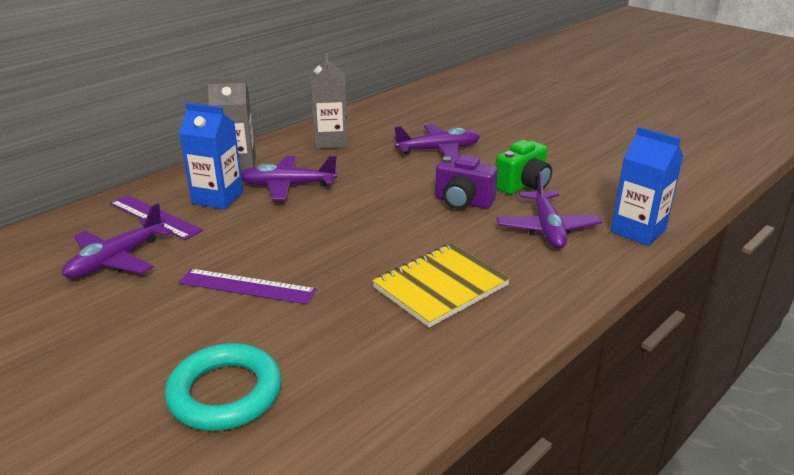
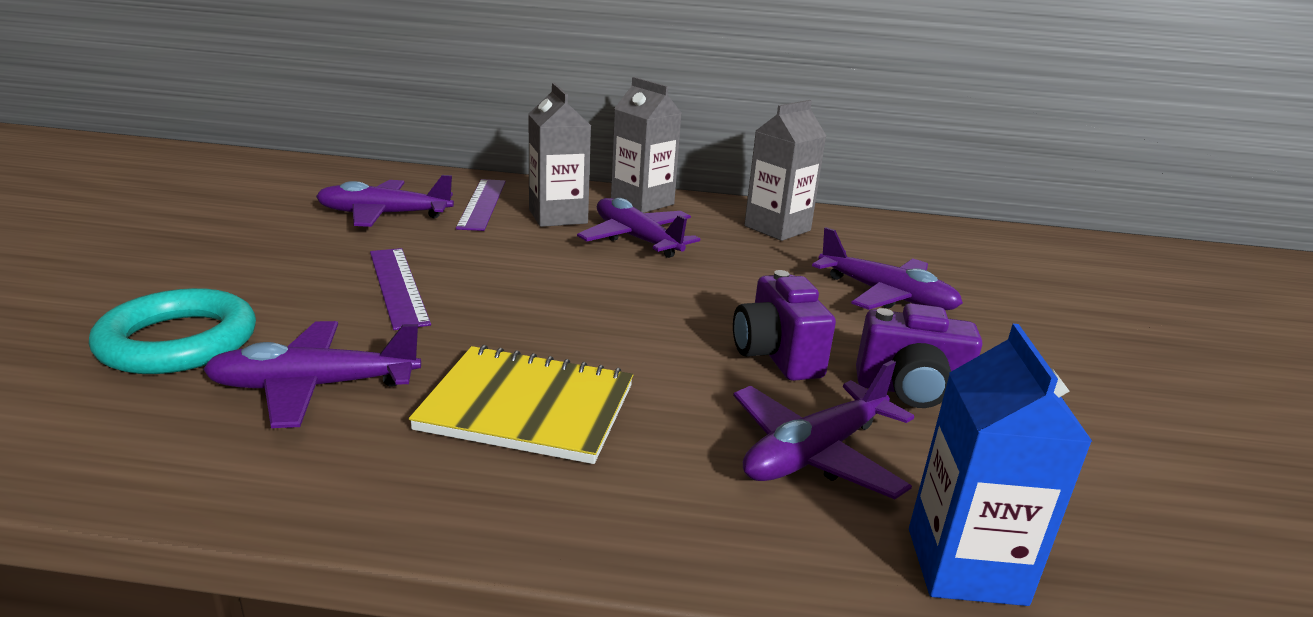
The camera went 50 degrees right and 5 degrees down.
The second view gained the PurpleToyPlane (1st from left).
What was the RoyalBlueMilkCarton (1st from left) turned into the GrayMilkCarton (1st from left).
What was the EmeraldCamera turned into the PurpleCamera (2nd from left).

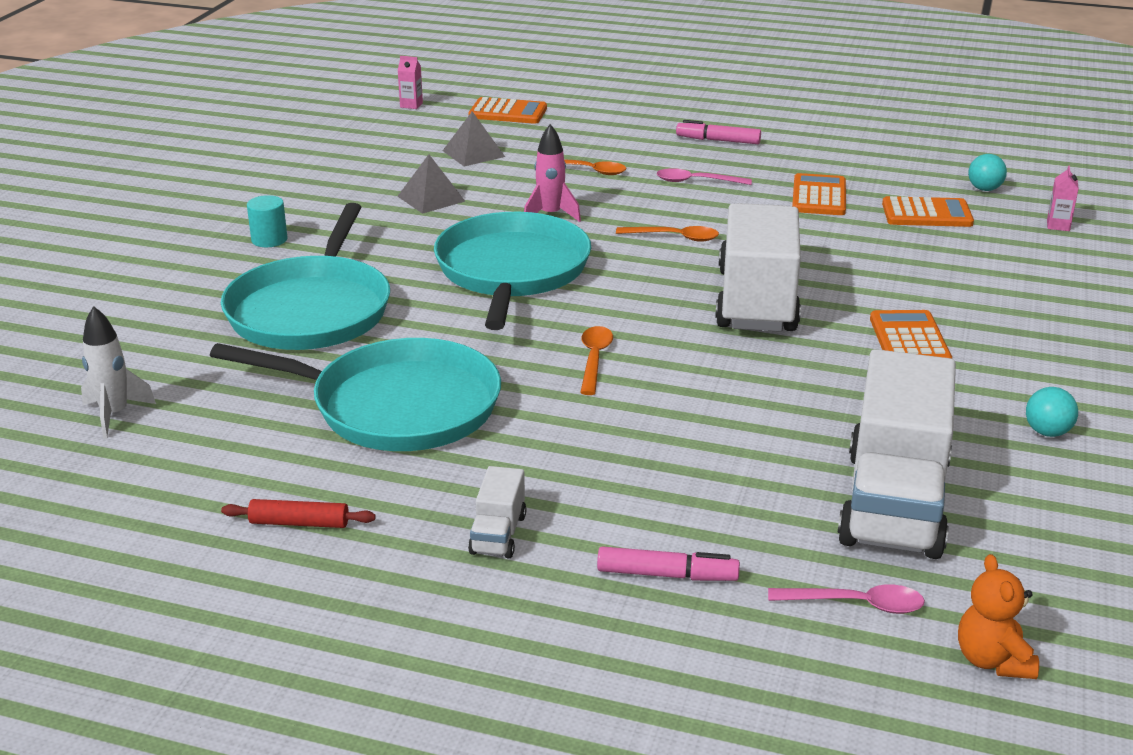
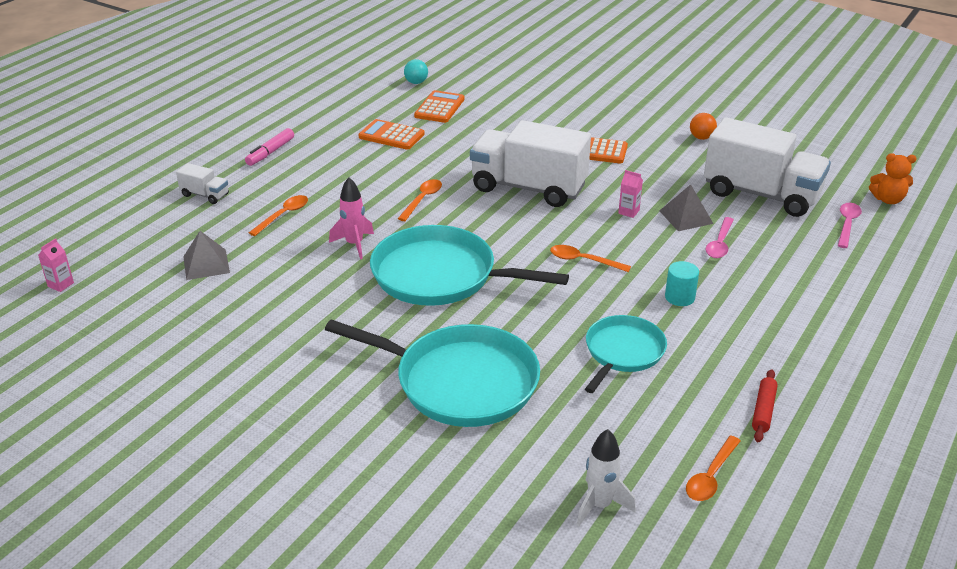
The camera went 75 degrees left and 5 degrees up.
The second view lost the OrangeAddingMachine (1st from left).
The second view lost the RosyFeltPen (1st from left).
The second view gained the OrangeTablespoon (4th from left).
The TealCylinder ended up elsewhere.
The GraySolidPyramid (1st from left in the first image) ended up elsewhere.
The PureWhiteToyTruck (1st from left) ended up elsewhere.
The RosyTablespoon (1st from left) ended up elsewhere.
The RosyMilkCarton (2nd from left) ended up elsewhere.
What was the TealSphere (2nd from left) turned into the OrangeSphere.
The size of the TealPan (2nd from left in the first image) changed by a factor of 0.60.

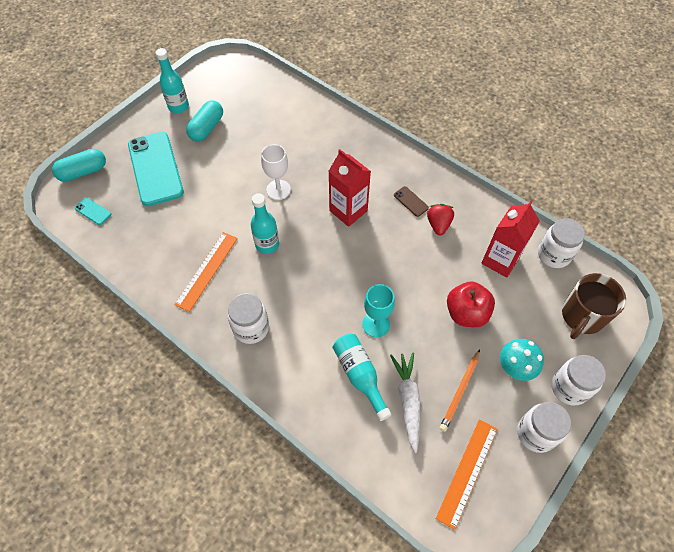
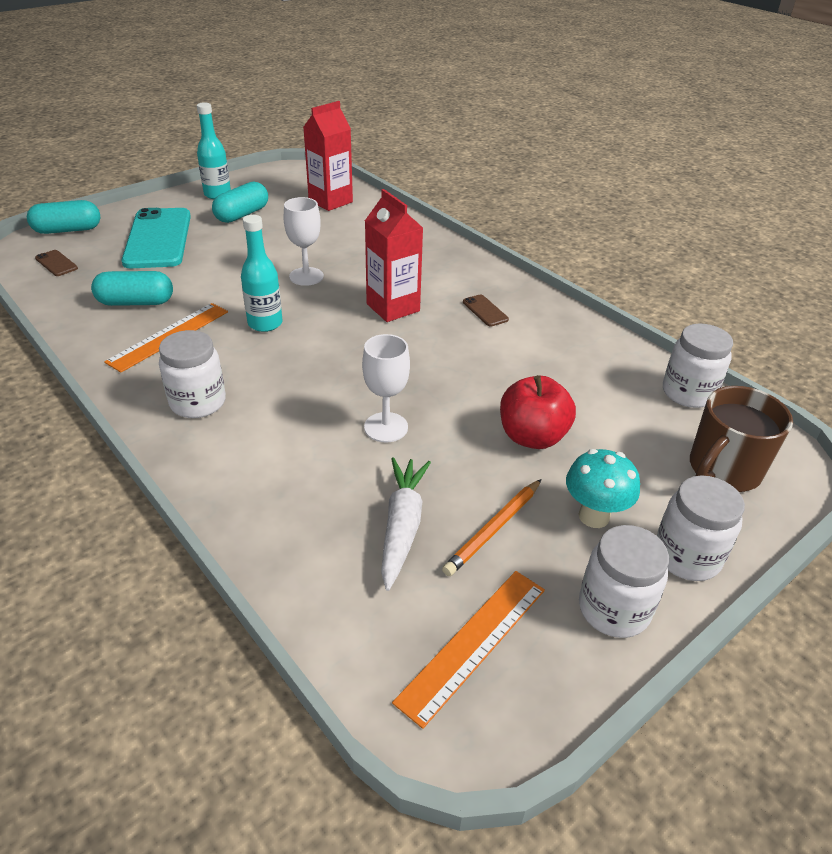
The camera went 10 degrees right and 20 degrees down.
The second view lost the TealFlask (3rd from left).
The second view lost the CrimsonToyStrawberry.
The second view gained the TealPillShape (2nd from left).
The CrimsonMilkCarton (2nd from left in the first image) ended up elsewhere.
What was the TealMobilePhone (1st from left) turned into the BrownMobilePhone (1st from left).
What was the TealGoblet turned into the PureWhiteGoblet (2nd from left).

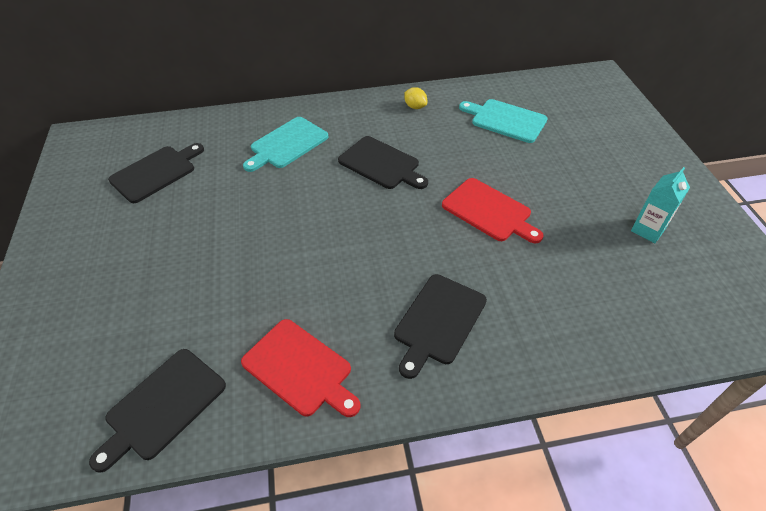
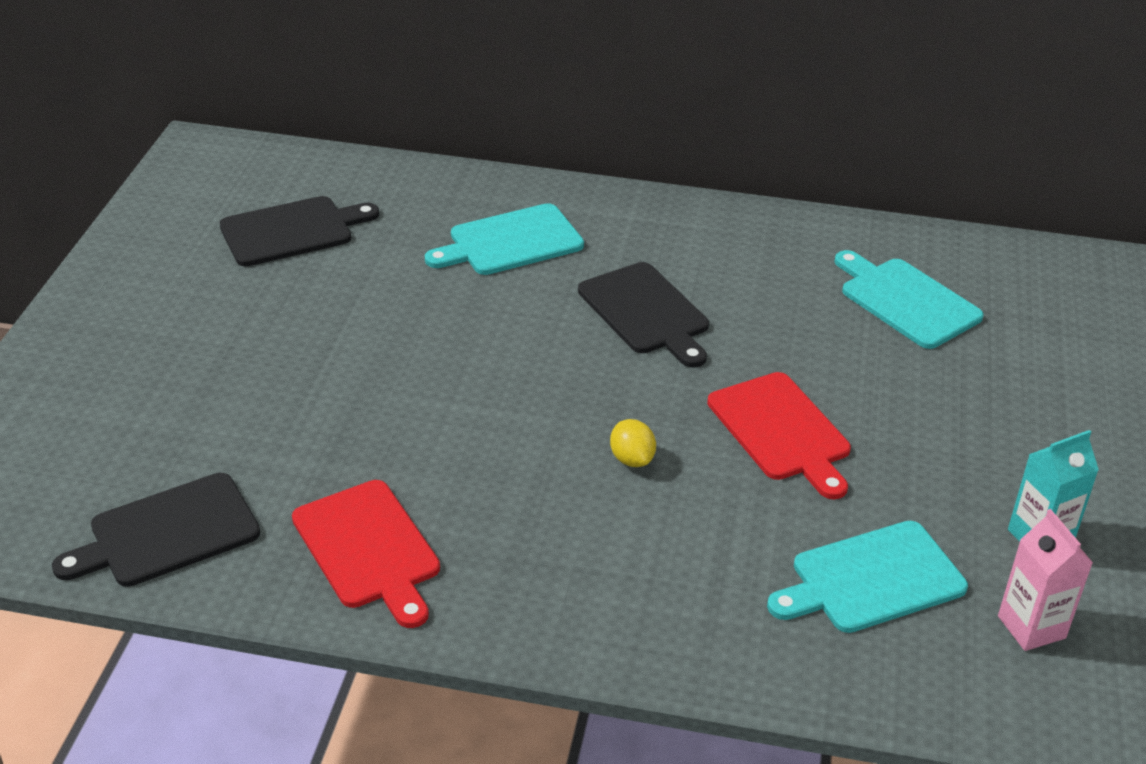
The camera went 20 degrees right and 10 degrees down.
The second view lost the JetBlackCuttingBoard (4th from left).
The second view gained the TealCuttingBoard (2nd from left).
The second view gained the RosyMilkCarton.
The YellowToyLemon ended up elsewhere.

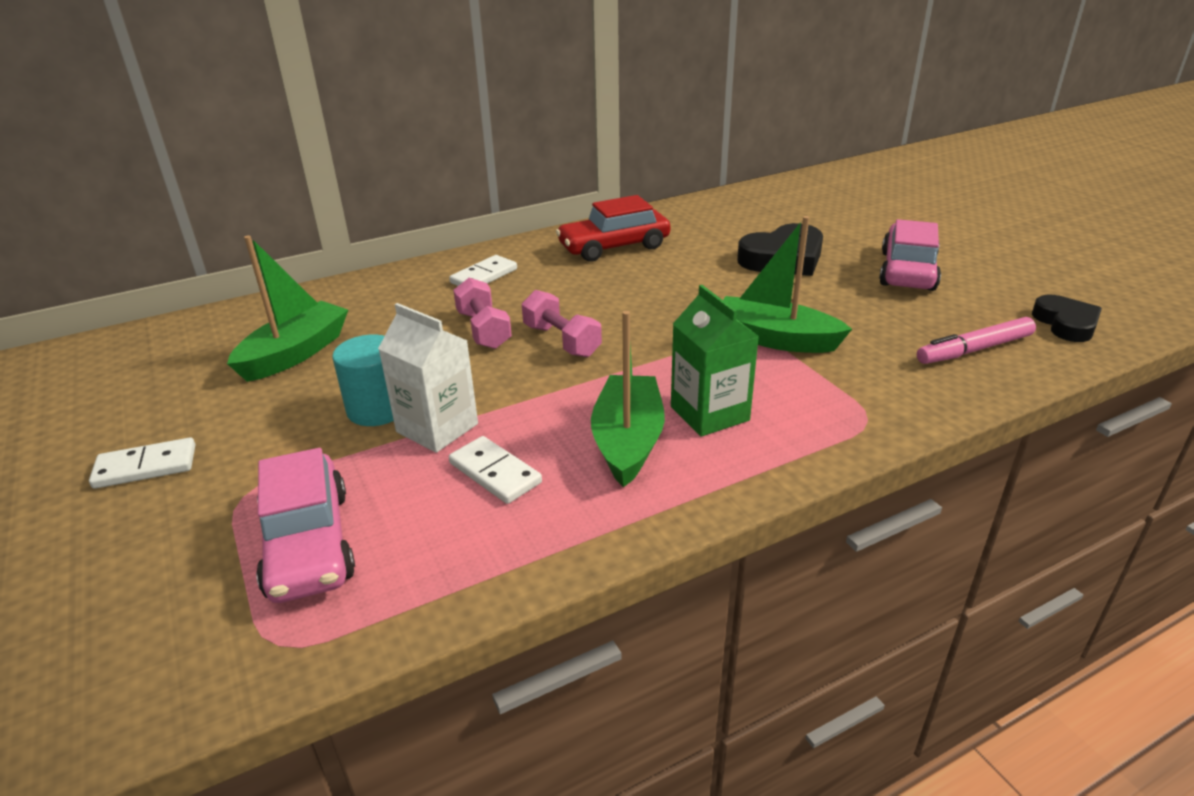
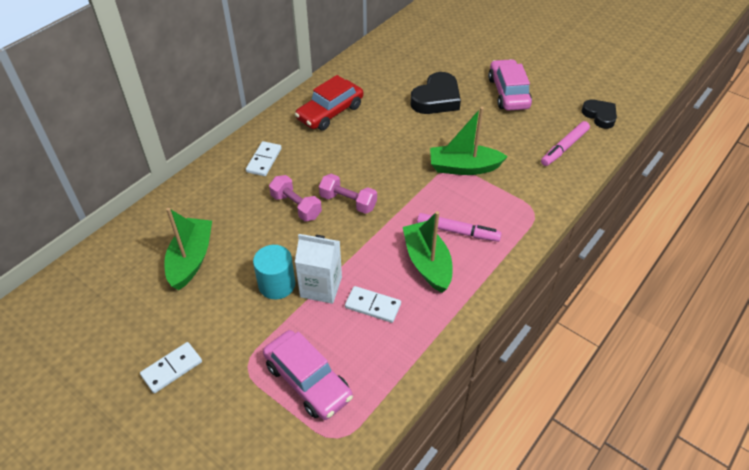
The camera went 25 degrees left and 15 degrees up.
Where the EmeraldMilkCarton stood, the RosyFeltPen (1st from left) came to stand.

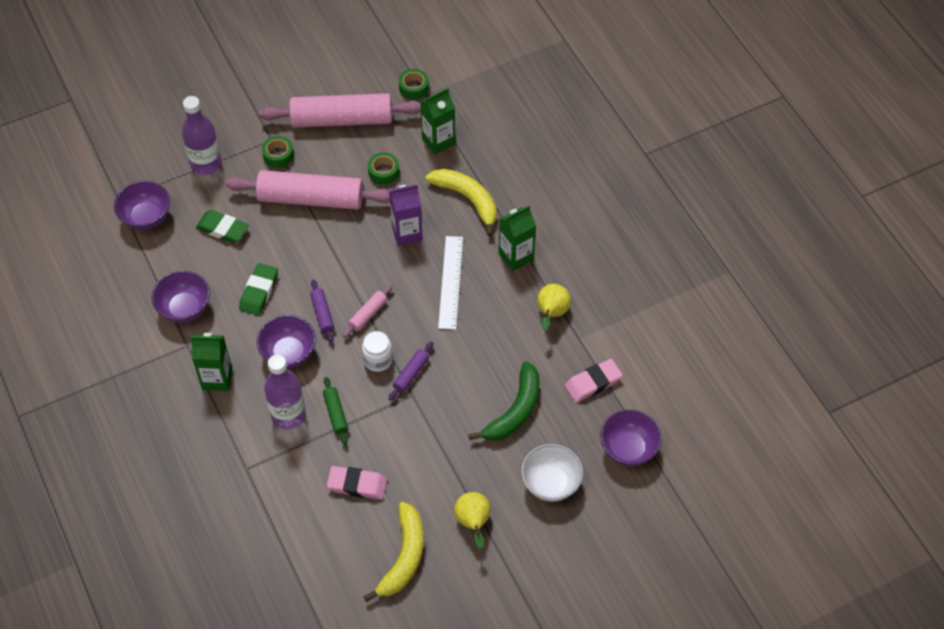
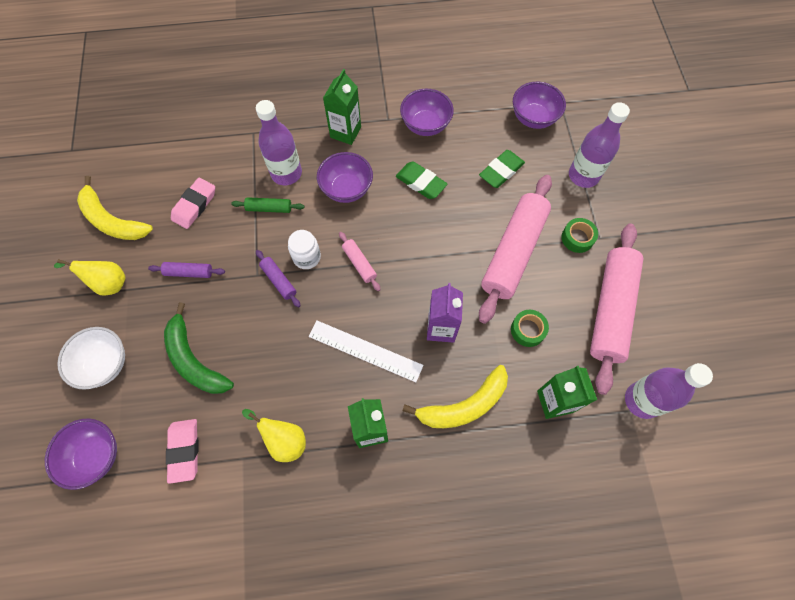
The camera went 110 degrees right and 10 degrees up.
The PurplePastryRoller (1st from left) ended up elsewhere.
Where the EmeraldStickyTape (3rd from left) stood, the PurpleFlask (3rd from left) came to stand.

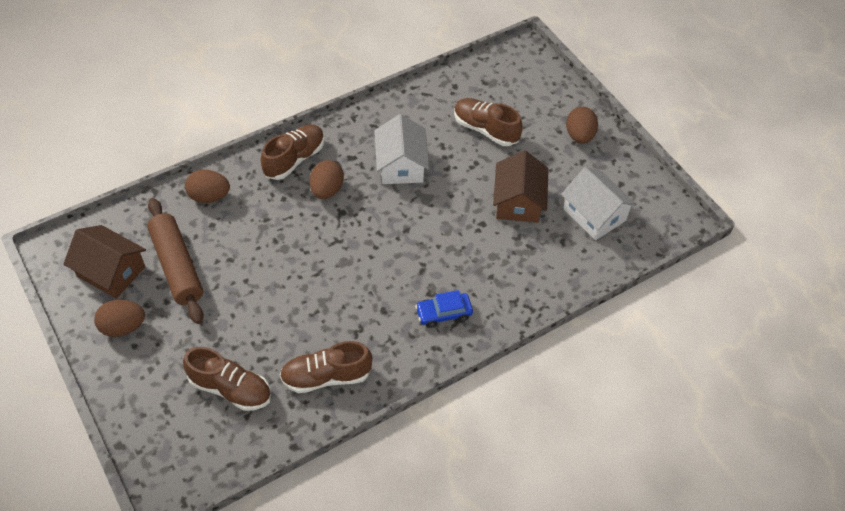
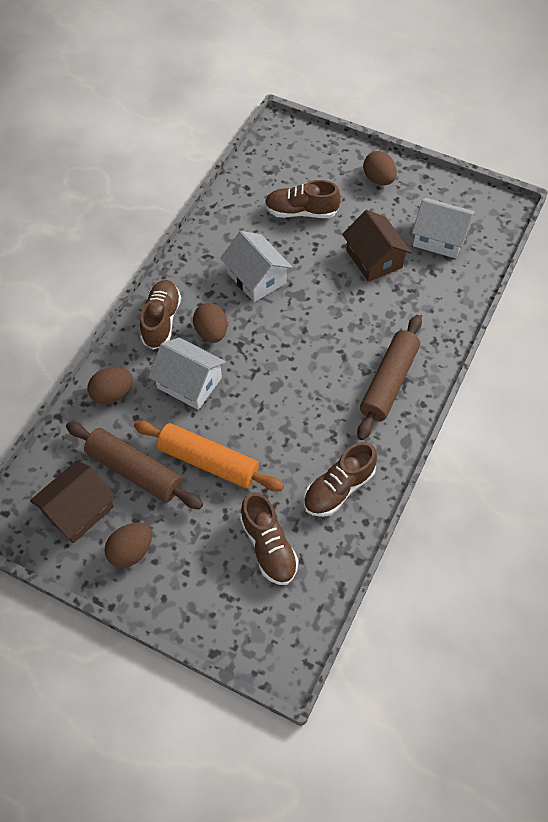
The camera went 30 degrees left and 5 degrees up.
The second view gained the OrangePastryRoller.
The second view gained the PureWhiteHouse (1st from left).
Where the RoyalBlueToyCar stood, the BrownPastryRoller (2nd from left) came to stand.
The BrownHouse (1st from left) ended up facing another way, 45 degrees counterclockwise from before.
The BrownLaceUpShoe (1st from left in the first image) ended up facing another way, 75 degrees clockwise from before.

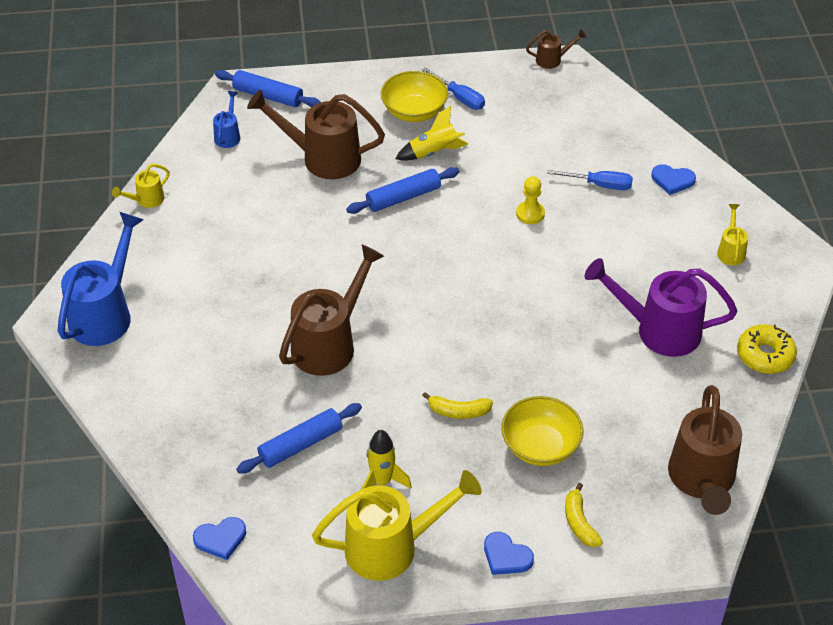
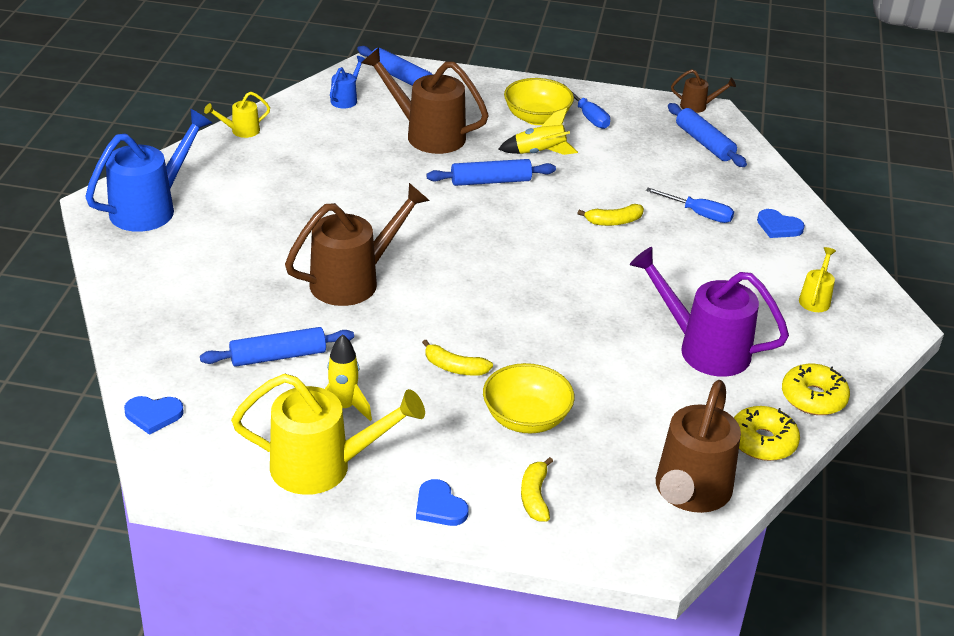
The camera went 15 degrees right and 10 degrees down.
The second view gained the RoyalBluePastryRoller (4th from left).
The second view gained the YellowDonut (1st from left).
Where the YellowChessPawn stood, the YellowToyBanana (3rd from left) came to stand.

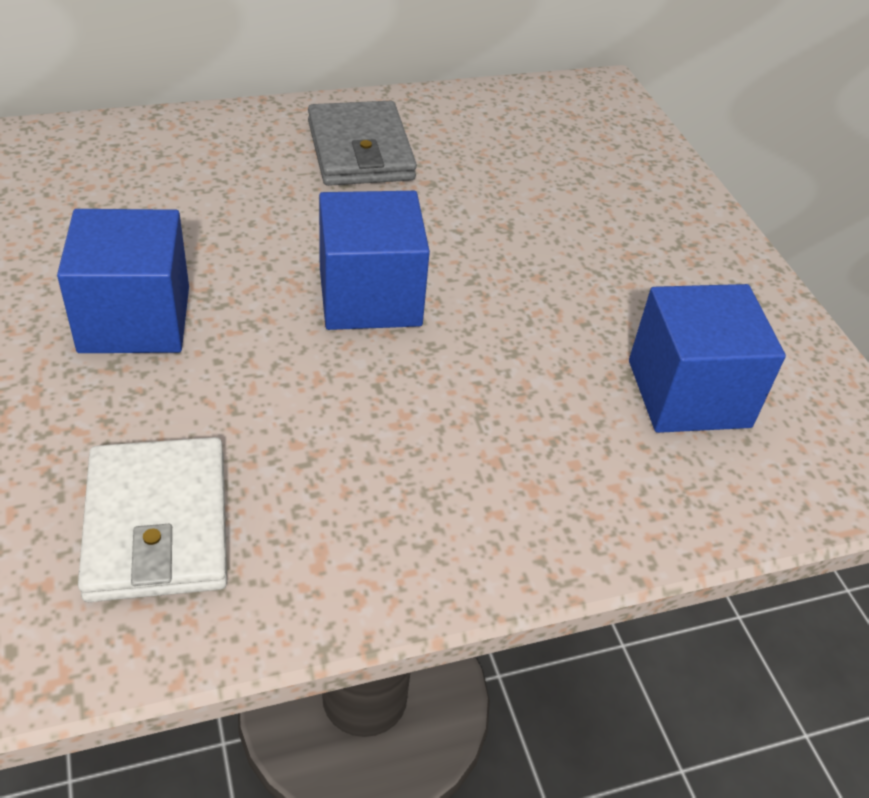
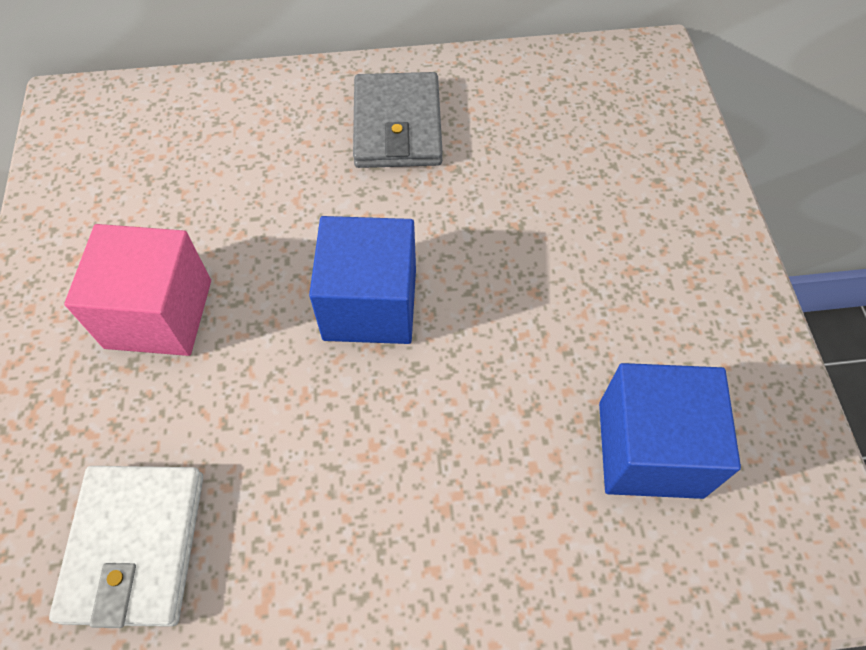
The camera went 15 degrees right and 15 degrees up.
What was the RoyalBlueCube (1st from left) turned into the RosyCube.

